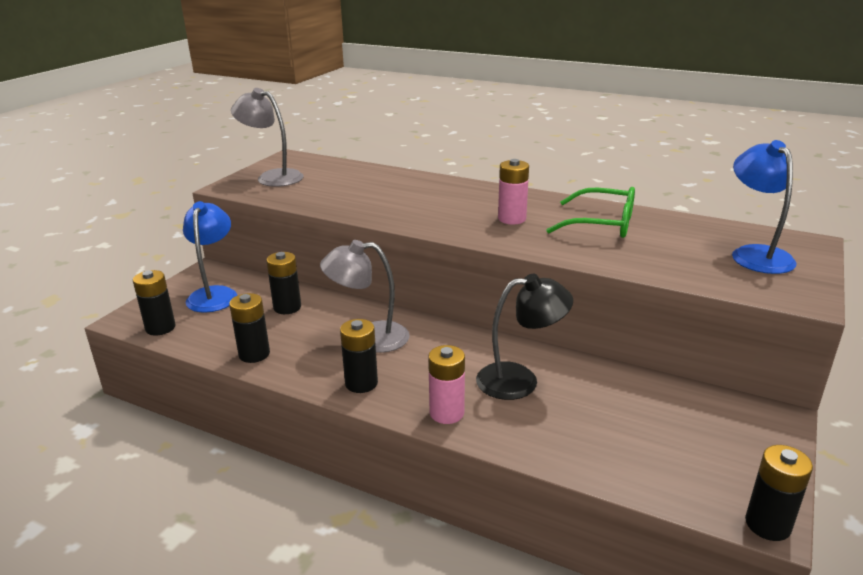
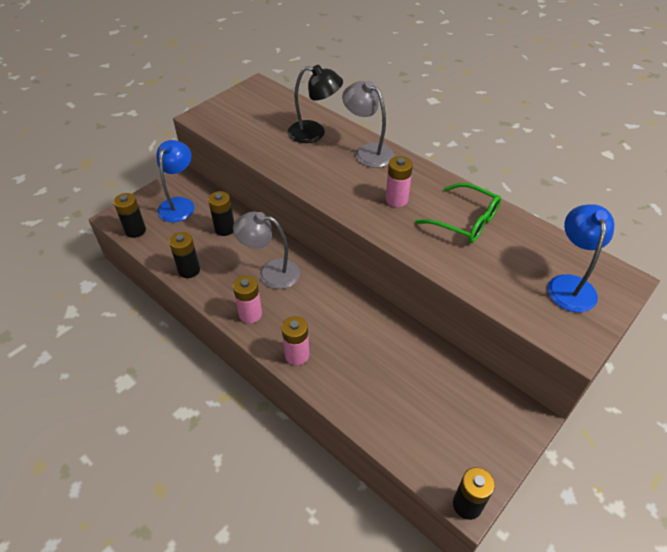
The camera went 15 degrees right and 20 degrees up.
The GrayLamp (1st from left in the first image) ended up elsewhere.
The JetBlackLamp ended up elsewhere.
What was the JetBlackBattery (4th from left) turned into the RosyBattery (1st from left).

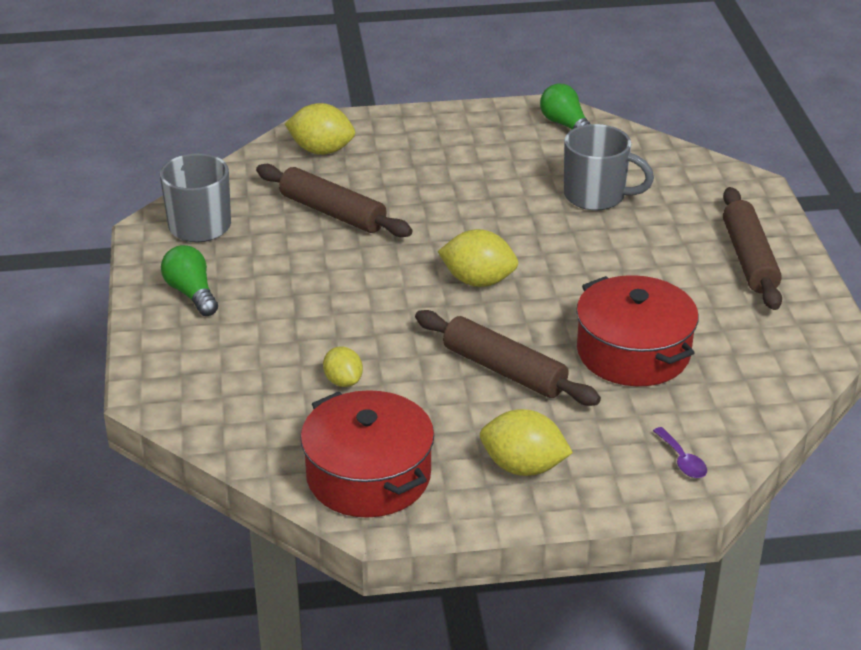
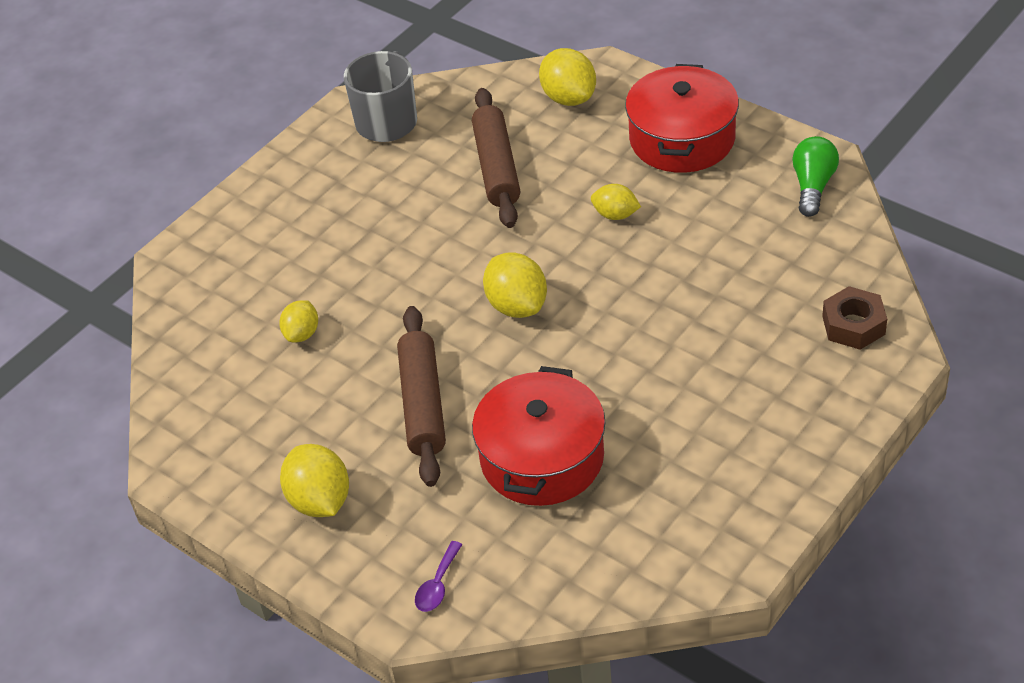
The camera went 50 degrees right and 10 degrees up.
The second view lost the EmeraldLightbulb (1st from left).
The second view lost the GrayMug (2nd from left).
The second view lost the BrownPastryRoller (3rd from left).
The second view gained the YellowToyLemon (5th from left).
The second view gained the BrownHexagonNut.
The CrimsonStockpot (1st from left in the first image) ended up elsewhere.

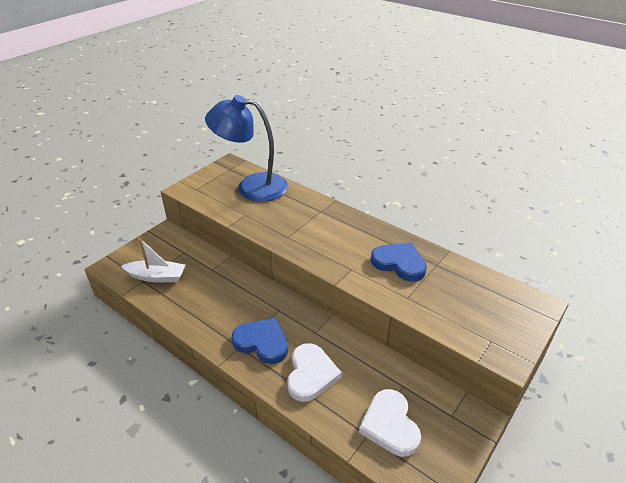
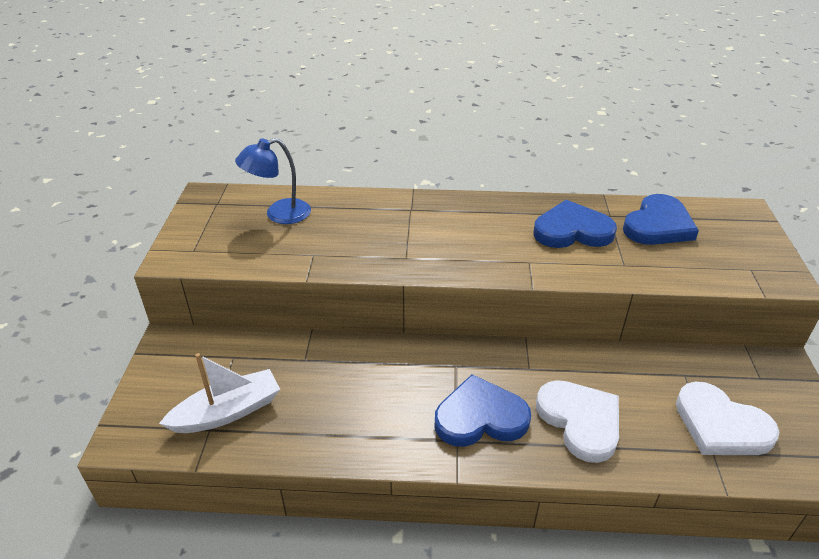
The camera went 35 degrees left and 0 degrees up.
The second view gained the RoyalBlueHeart (3rd from left).
The size of the RoyalBlueLamp changed by a factor of 0.54.

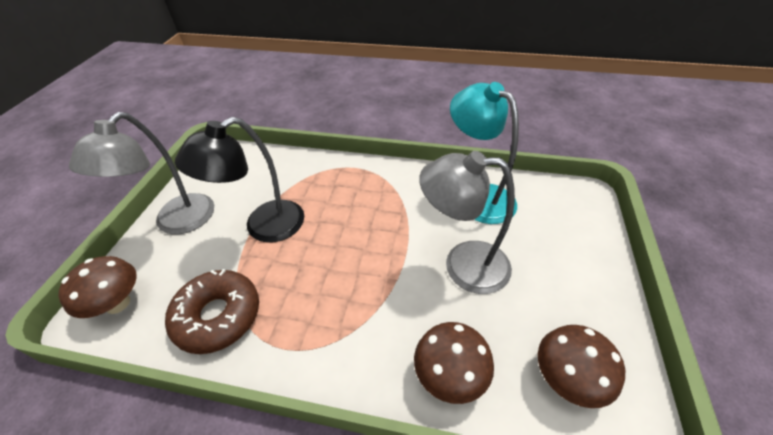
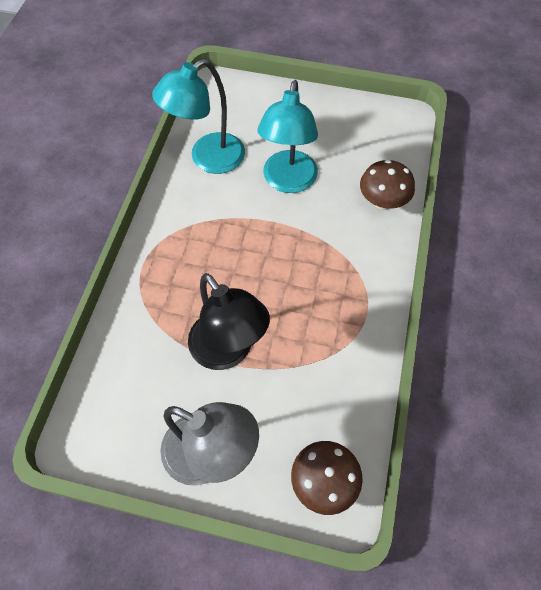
The camera went 90 degrees left and 15 degrees up.
The second view lost the BrownDonut.
The second view lost the BrownToadstool (3rd from left).
What was the GrayLamp (2nd from left) turned into the TealLamp (2nd from left).

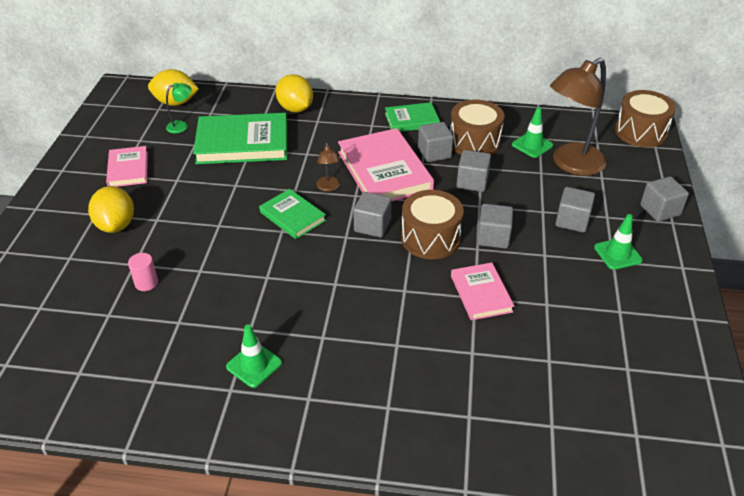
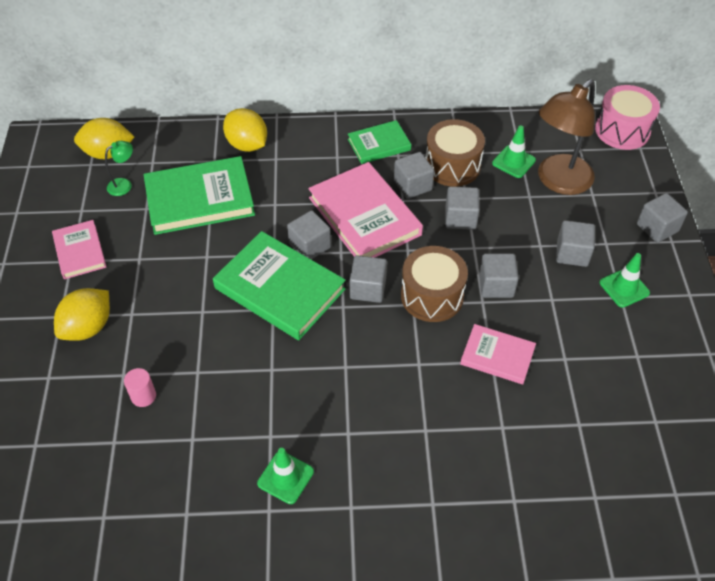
The camera went 10 degrees left and 10 degrees up.
Where the BrownLamp (1st from left) stood, the GrayCube (1st from left) came to stand.
What was the BrownToyDrum (3rd from left) turned into the RosyToyDrum.
The YellowToyLemon (1st from left) ended up facing another way, 60 degrees clockwise from before.
The RosyHardback (3rd from left) ended up facing another way, 45 degrees counterclockwise from before.
The size of the EmeraldHardback (2nd from left) changed by a factor of 1.77.

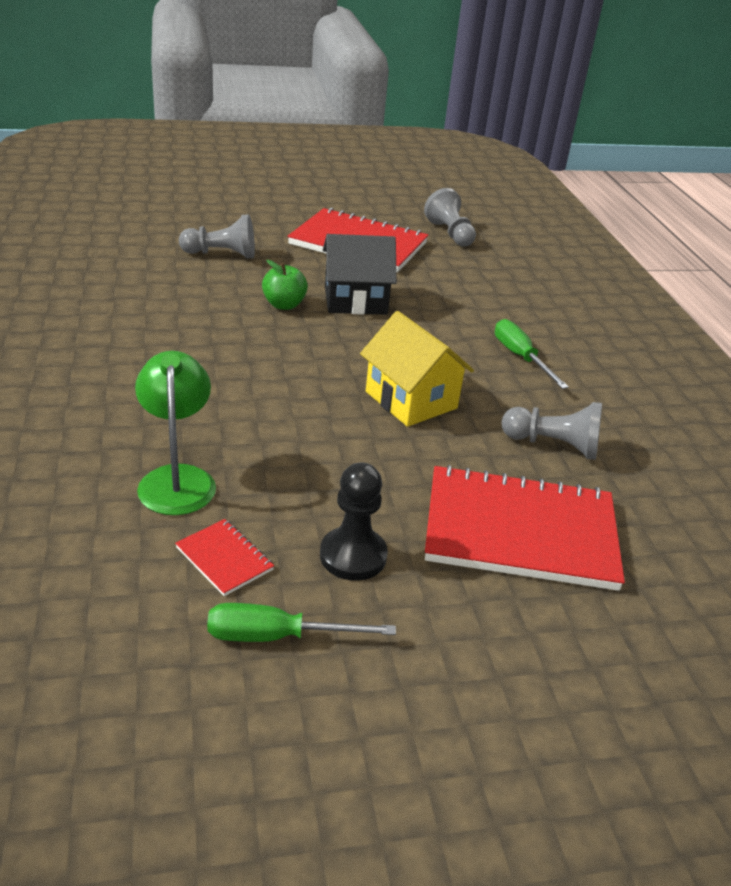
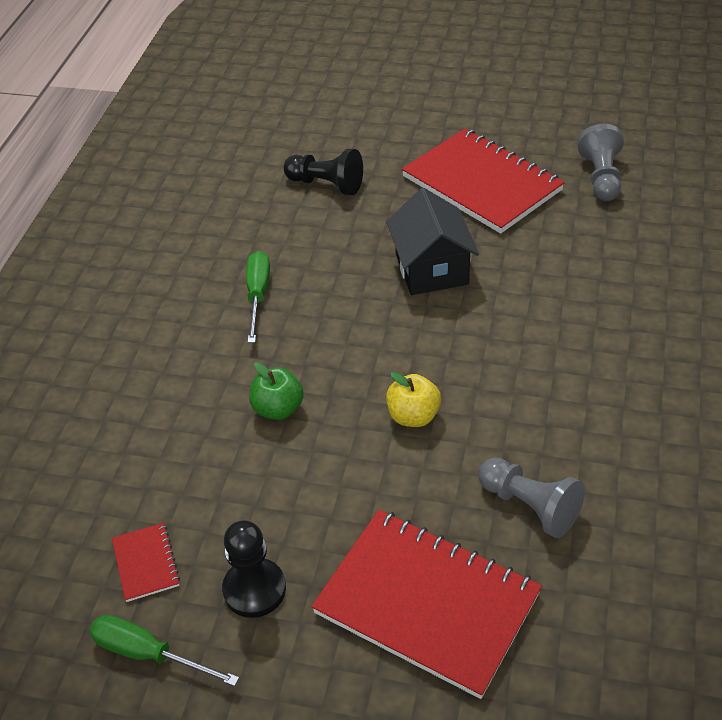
The camera went 30 degrees right and 10 degrees up.
The second view lost the EmeraldLamp.
The EmeraldApple ended up elsewhere.
The EmeraldHandScrewdriver (2nd from left) ended up elsewhere.
Where the YellowHouse stood, the YellowApple came to stand.
What was the GrayChessPawn (1st from left) turned into the JetBlackChessPawn (2nd from left).
The JetBlackHouse ended up facing another way, 60 degrees clockwise from before.

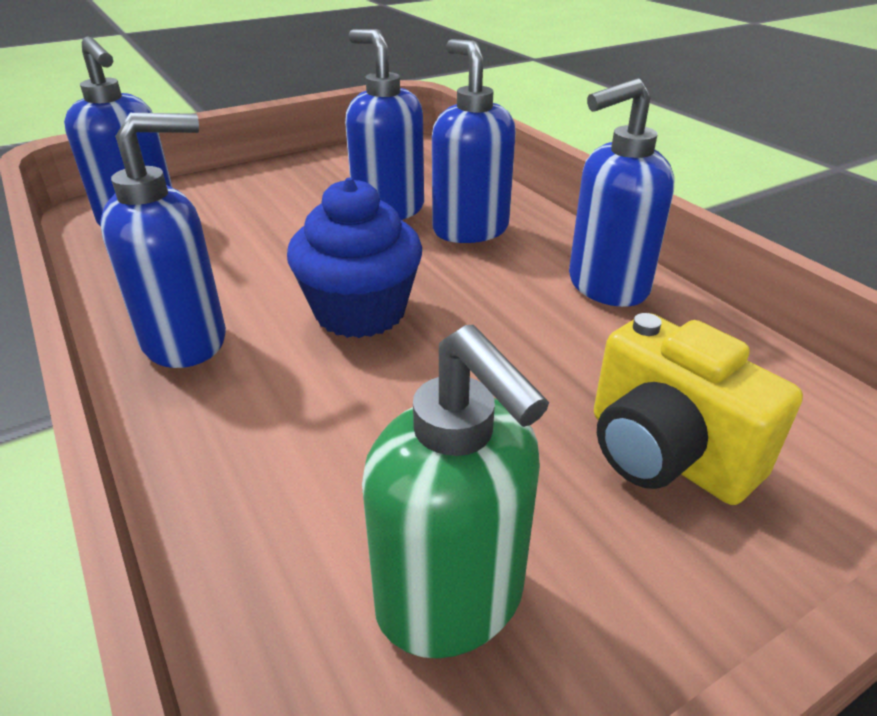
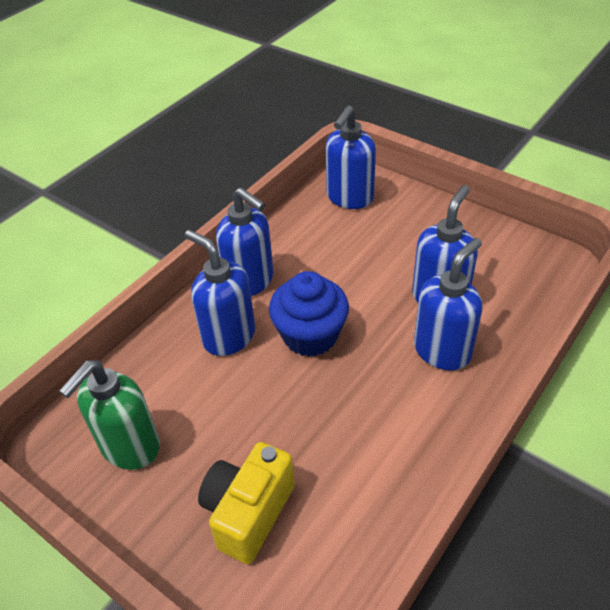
The camera went 70 degrees right and 10 degrees up.
The RoyalBlueSoapDispenser (5th from left in the first image) ended up elsewhere.

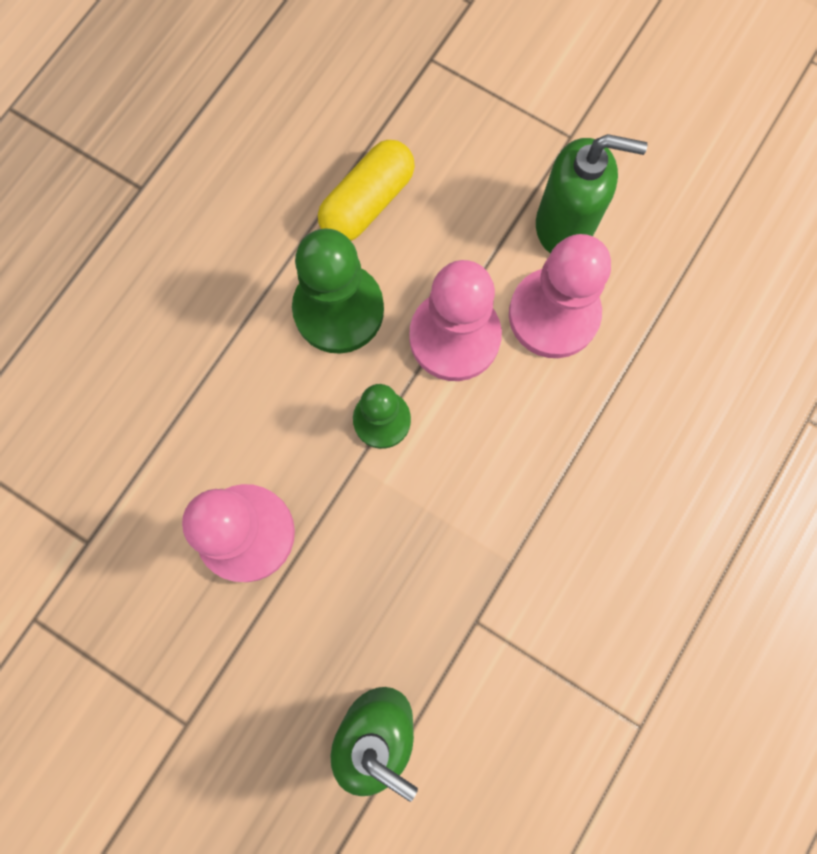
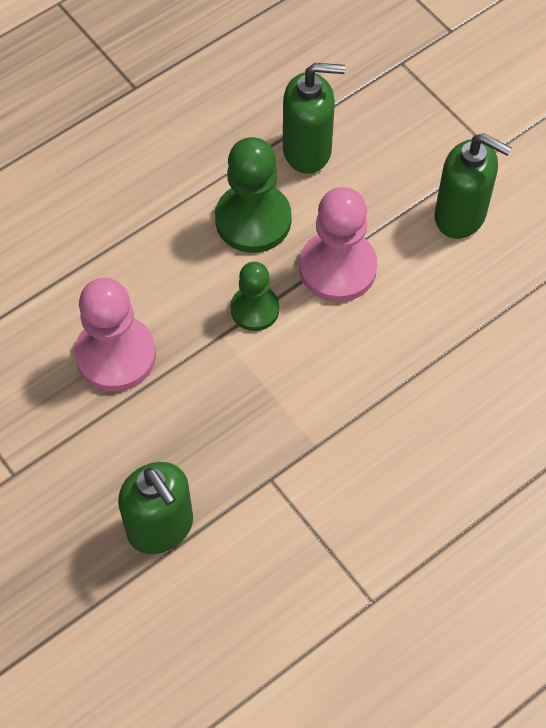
The camera went 20 degrees right and 15 degrees down.
The second view lost the RosyChessPawn (3rd from left).
Where the YellowPillShape stood, the EmeraldSoapDispenser (2nd from left) came to stand.

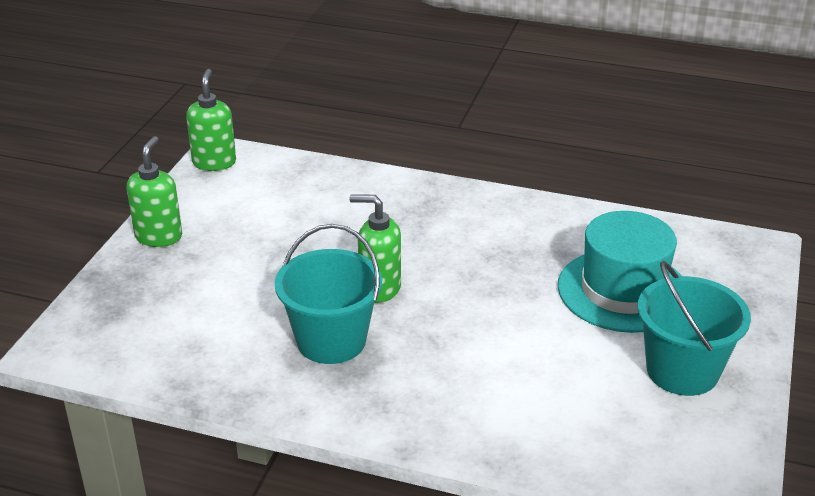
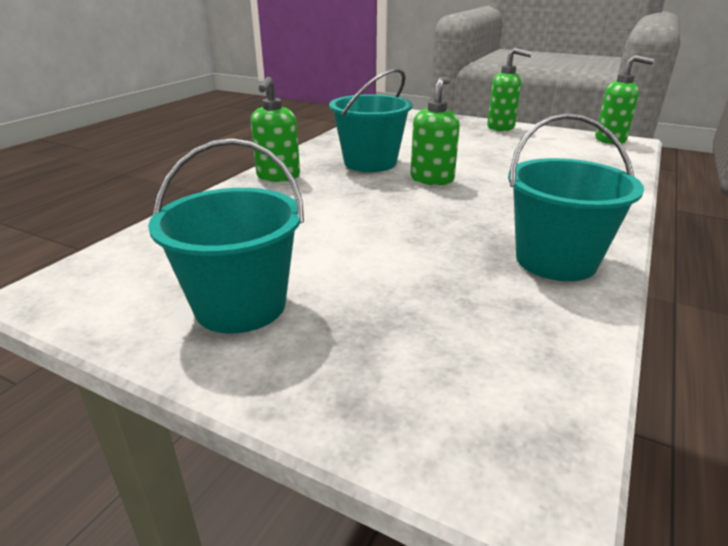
The camera went 100 degrees right and 5 degrees down.
The second view lost the TealTallHat.
The second view gained the EmeraldSoapDispenser (1st from left).
The second view gained the TealPail (3rd from left).

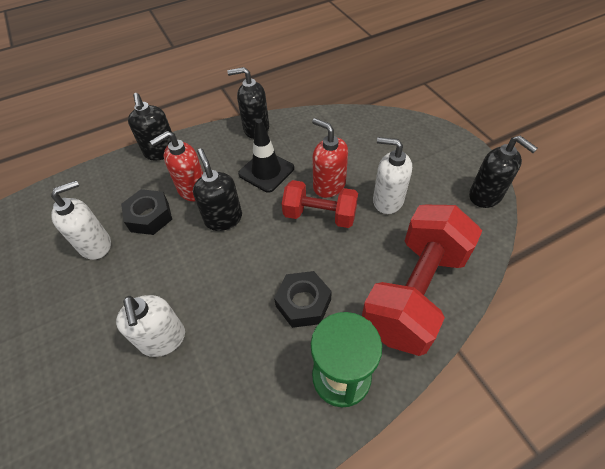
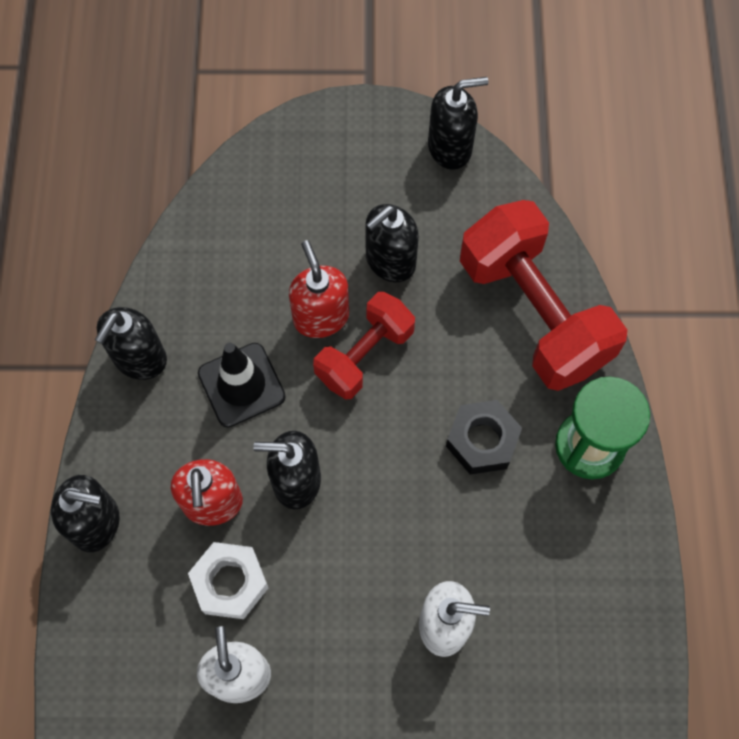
The camera went 65 degrees left and 15 degrees up.
What was the JetBlackHexagonNut (1st from left) turned into the PureWhiteHexagonNut.
What was the PureWhiteSoapDispenser (3rd from left) turned into the JetBlackSoapDispenser (4th from left).
The CrimsonSoapDispenser (2nd from left) ended up facing another way, 90 degrees clockwise from before.

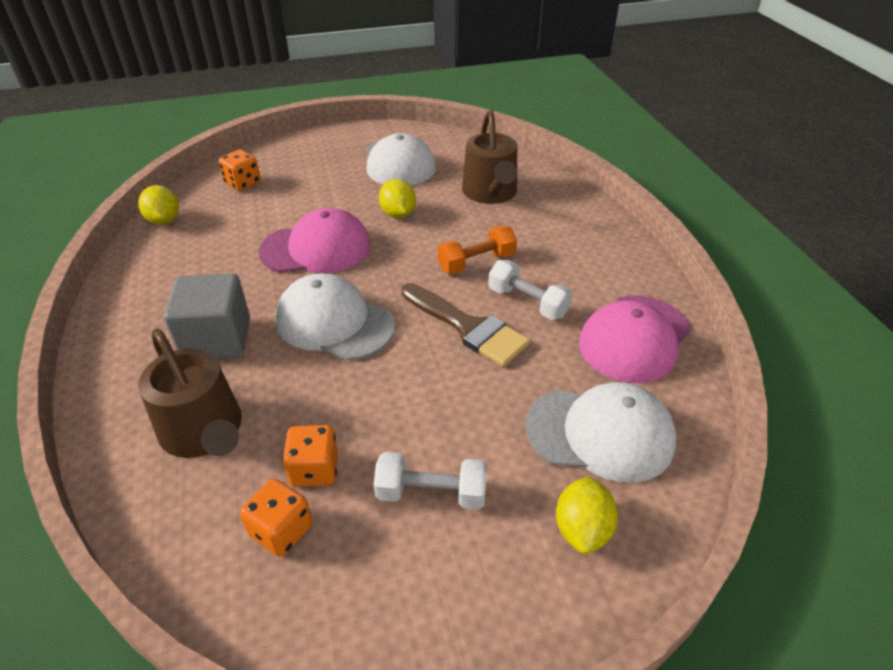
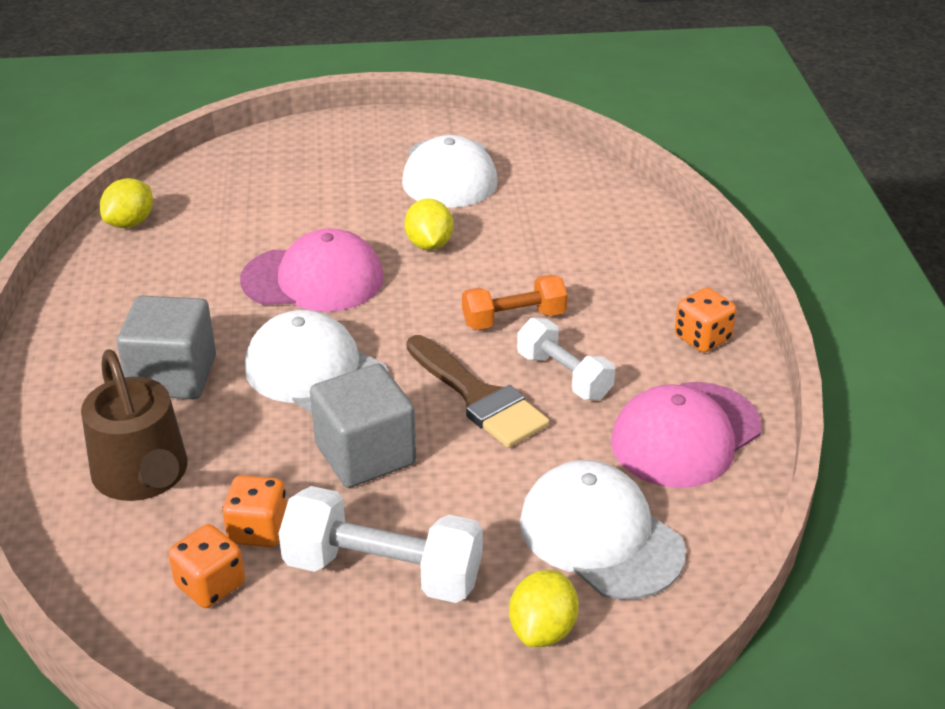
The camera went 10 degrees right and 5 degrees down.
The second view lost the BrownWateringPot (2nd from left).
The second view gained the GrayCube (2nd from left).
The OrangeGameDie (1st from left in the first image) ended up elsewhere.
The YellowToyLemon (1st from left) ended up facing another way, 45 degrees clockwise from before.
The PureWhiteBaseballCap (3rd from left) ended up facing another way, 150 degrees counterclockwise from before.
The size of the PureWhiteHandWeight (1st from left) changed by a factor of 1.54.

